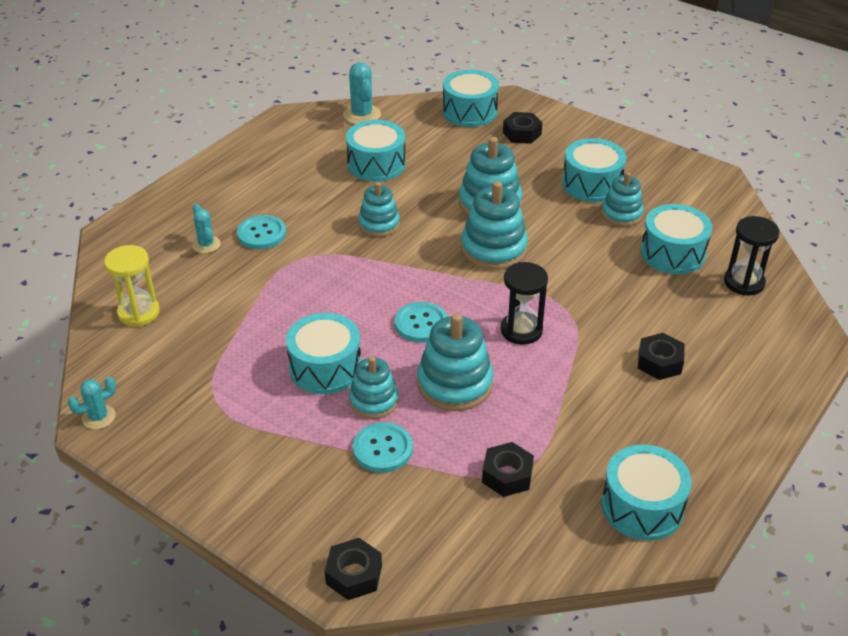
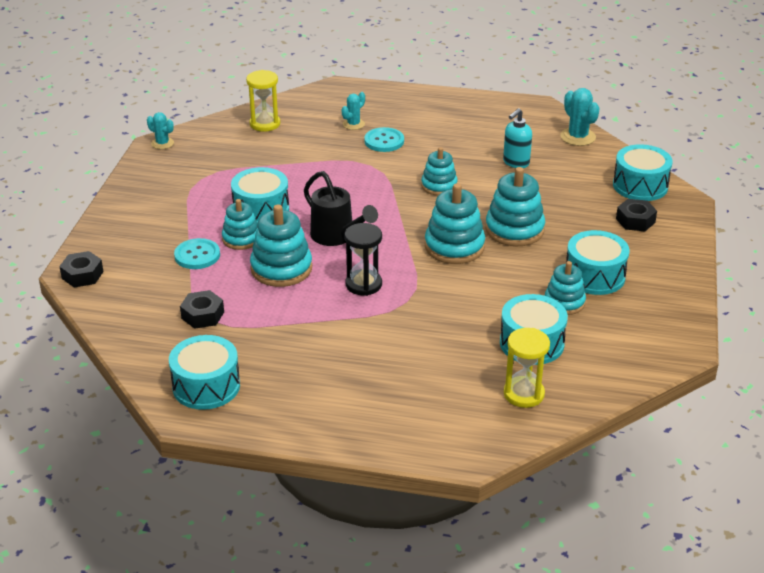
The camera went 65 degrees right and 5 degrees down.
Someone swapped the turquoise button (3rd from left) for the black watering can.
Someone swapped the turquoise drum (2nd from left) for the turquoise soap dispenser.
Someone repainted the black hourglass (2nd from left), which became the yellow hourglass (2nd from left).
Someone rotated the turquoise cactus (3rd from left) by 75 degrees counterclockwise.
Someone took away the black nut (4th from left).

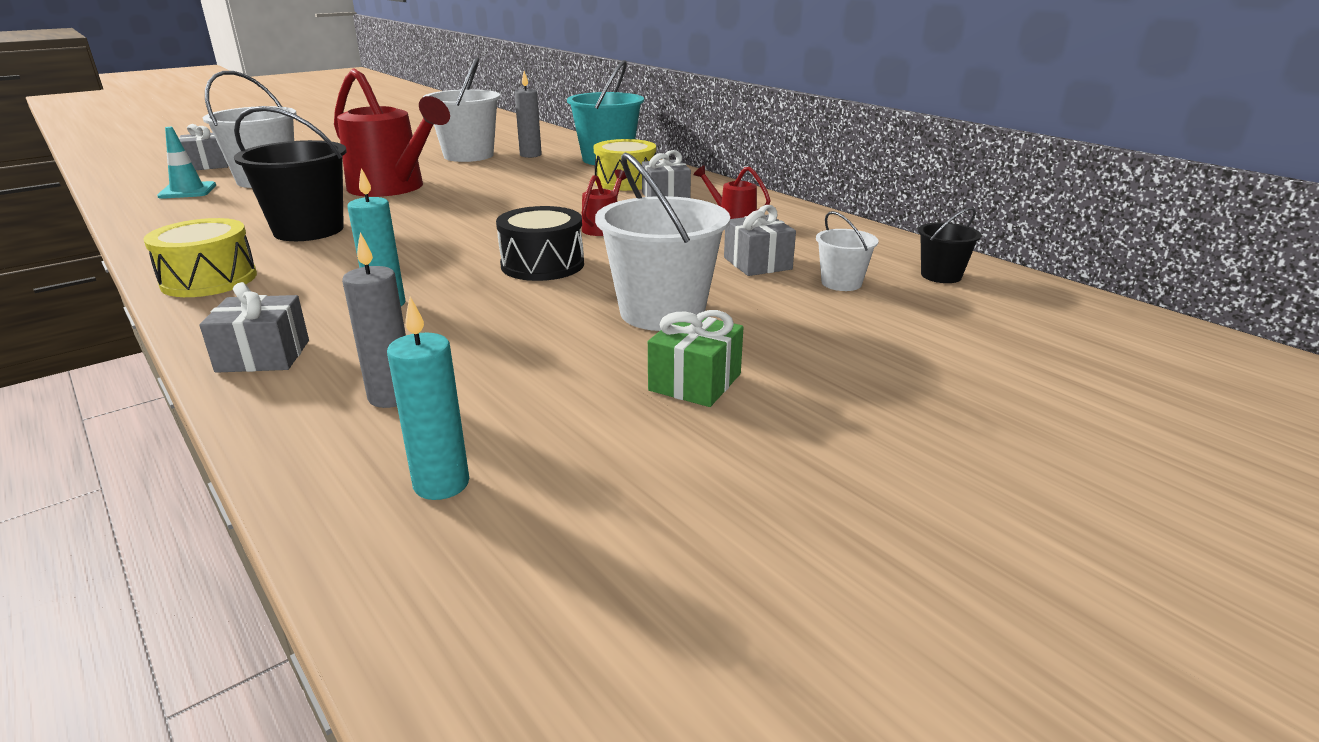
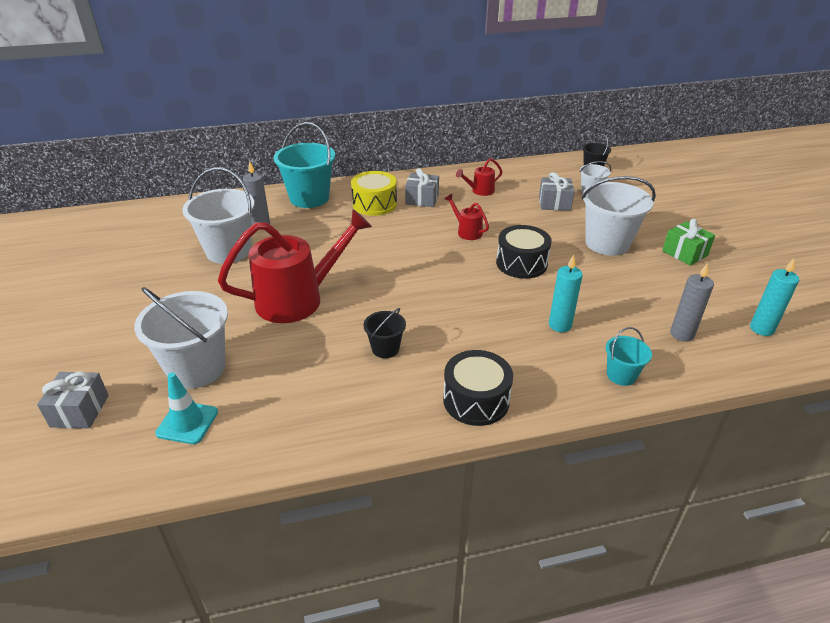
The camera went 65 degrees left and 10 degrees up.
Someone scaled the black bucket (1st from left) by 0.51.
Someone repainted the yellow drum (1st from left), which became the black drum (1st from left).
Someone swapped the grey gift (2nd from left) for the turquoise bucket (2nd from left).

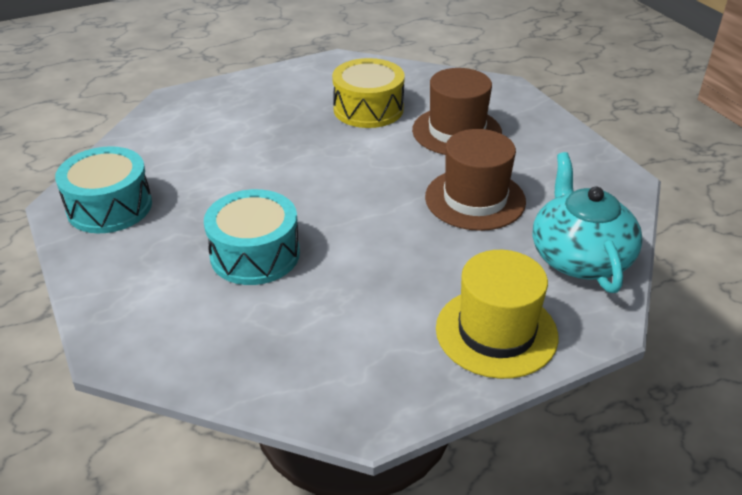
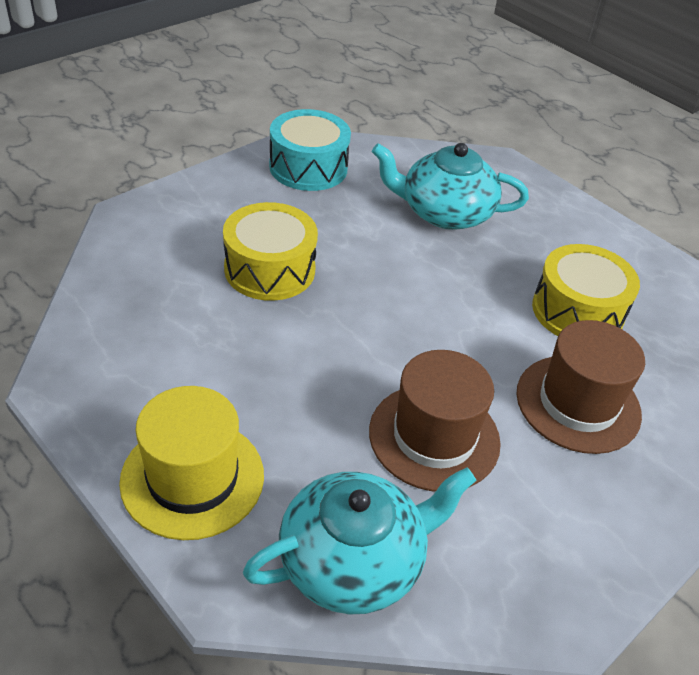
The camera went 70 degrees right and 5 degrees up.
Someone repainted the turquoise drum (2nd from left), which became the yellow drum (1st from left).
Someone put down the turquoise teapot (2nd from left).

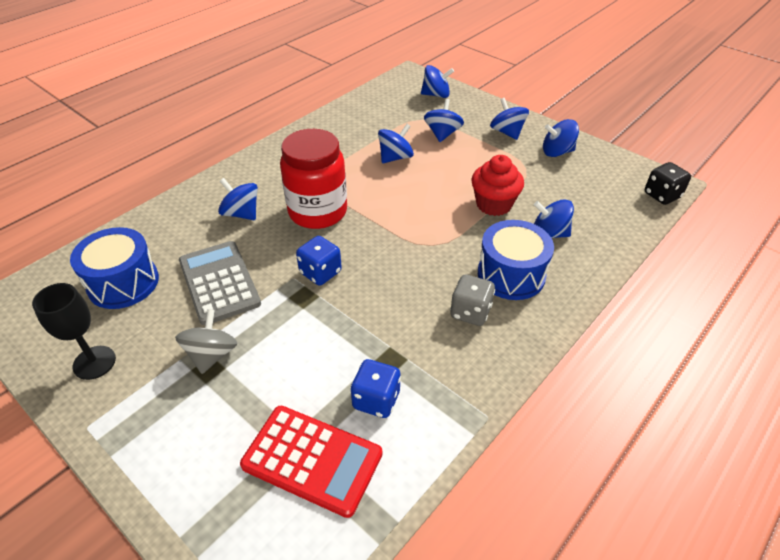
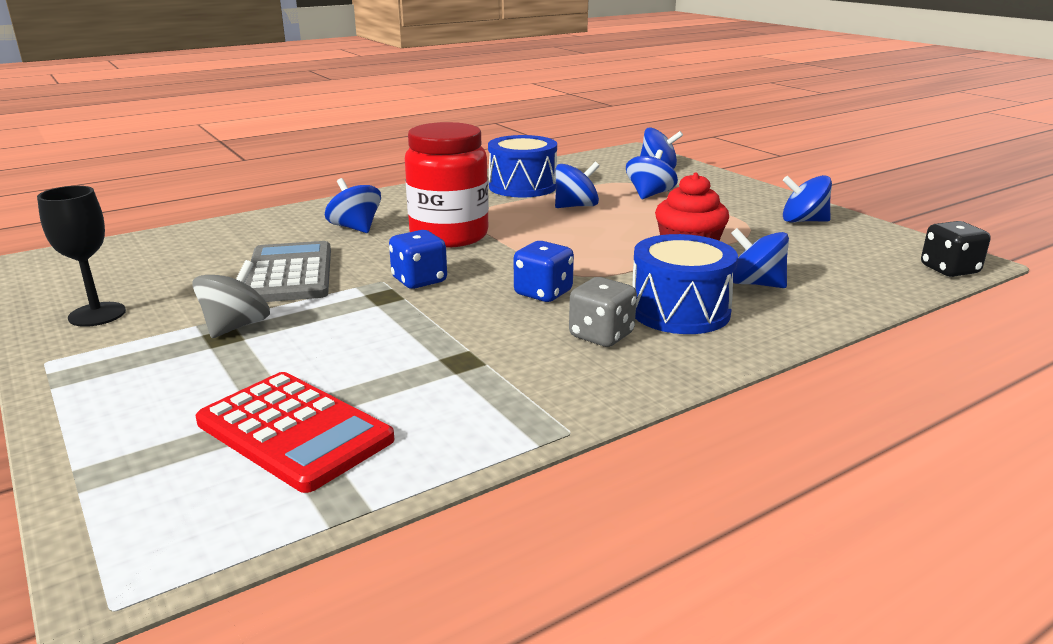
The camera went 15 degrees right and 20 degrees down.
Someone carried the blue drum (1st from left).
Someone carried the blue dice (2nd from left).
Someone took away the blue spinning top (5th from left).

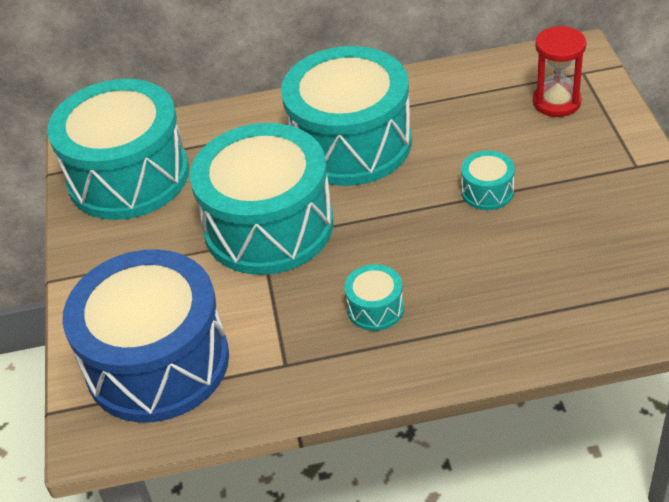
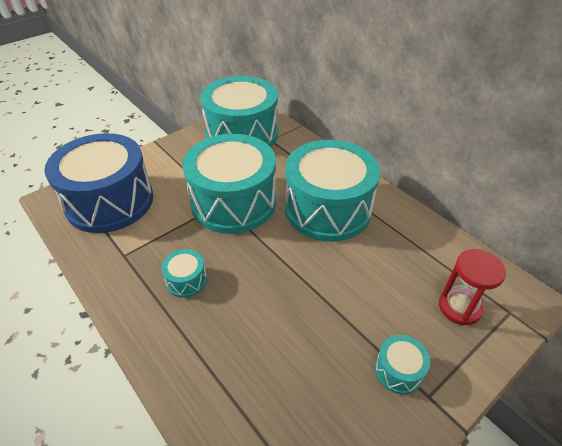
The camera went 55 degrees right and 0 degrees up.
Someone carried the turquoise drum (5th from left).

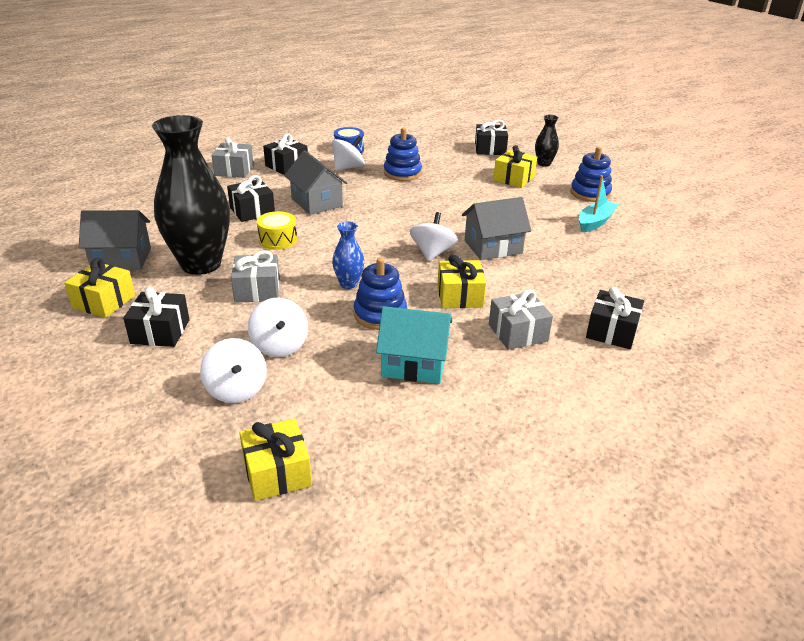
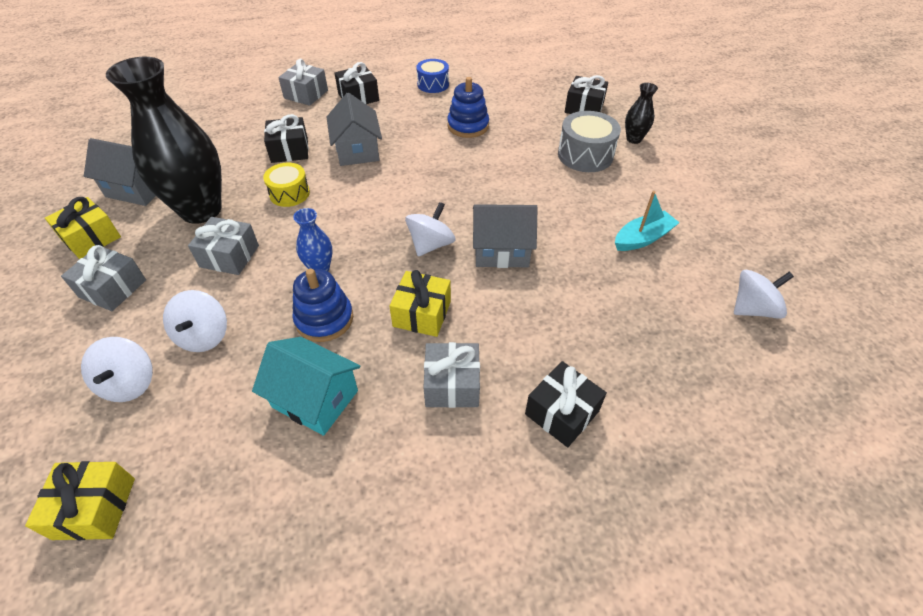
The camera went 20 degrees right and 15 degrees up.
Someone repainted the black gift (1st from left), which became the grey gift (1st from left).
Someone swapped the yellow gift (4th from left) for the grey drum.
Someone carried the white spinning top (3rd from left in the first image).
Someone took away the blue stacking toy (3rd from left).

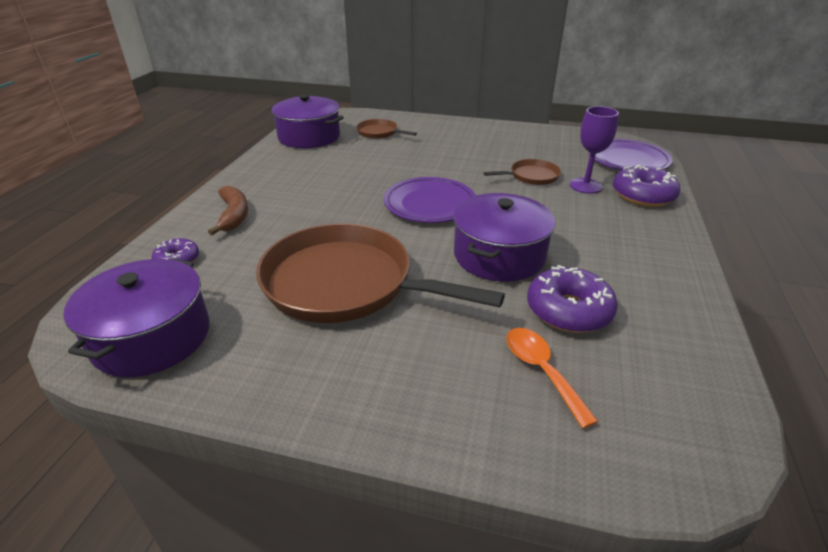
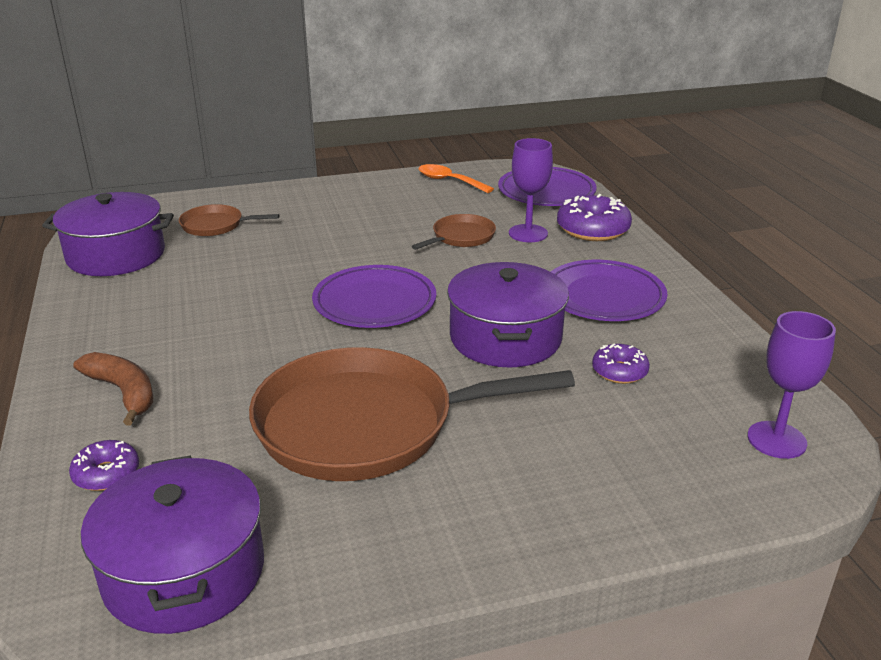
The camera went 30 degrees left and 5 degrees down.
Someone carried the orange spoon.
Someone put down the purple plate (3rd from left).
Someone scaled the purple donut (2nd from left in the first image) by 0.58.
Someone put down the purple goblet (2nd from left).

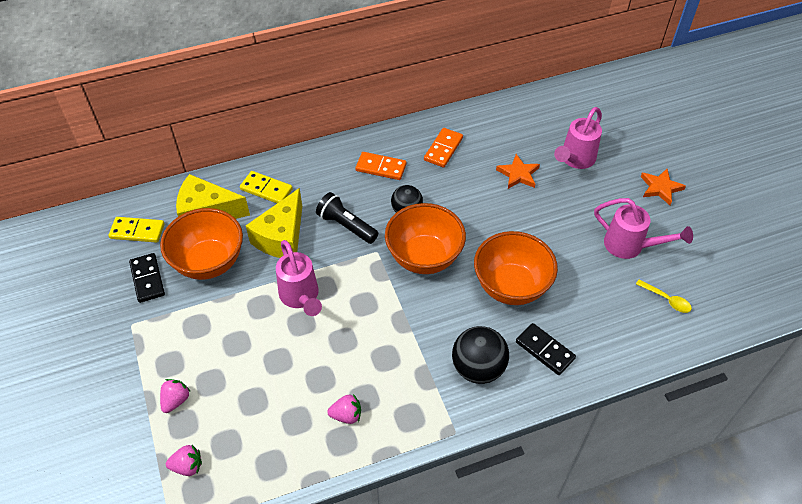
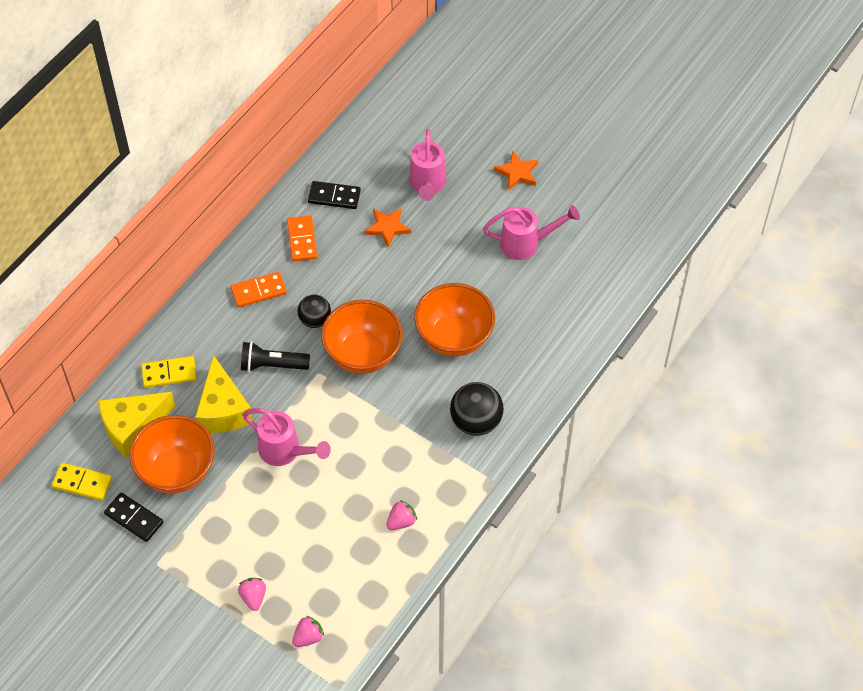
The camera went 35 degrees left and 5 degrees up.
Someone rotated the yellow domino (1st from left) by 45 degrees clockwise.
Someone carried the black domino (2nd from left).
Someone took away the yellow spoon.

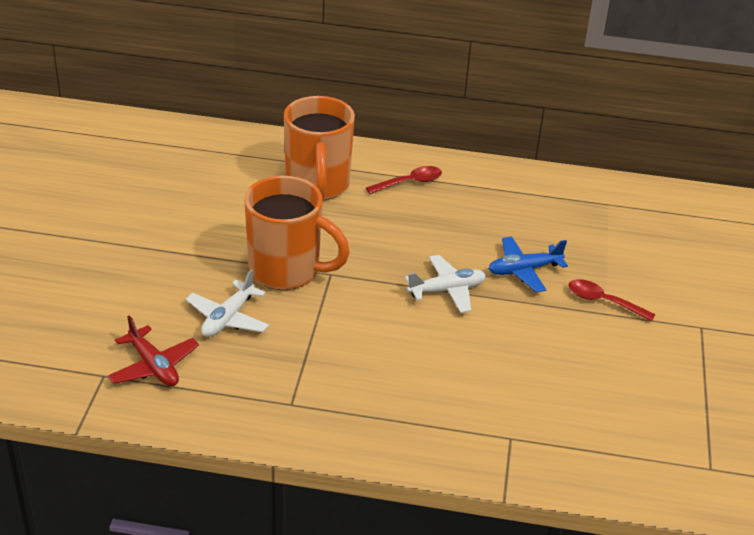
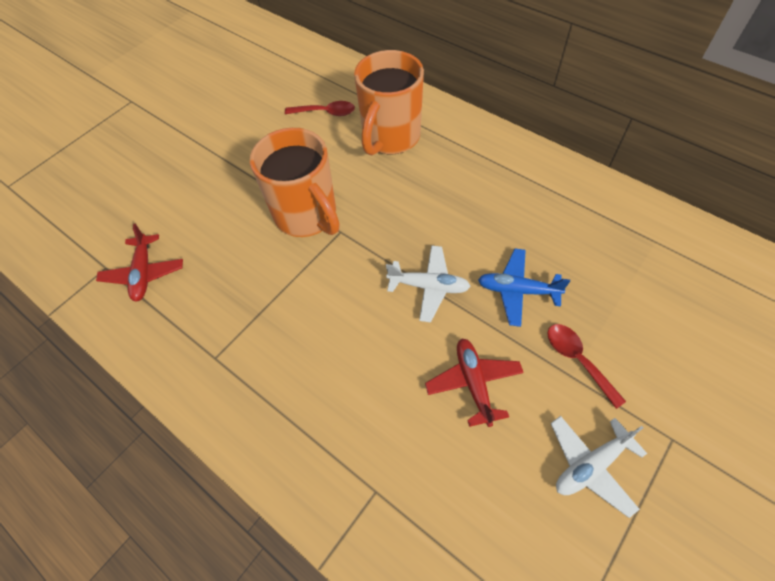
The camera went 35 degrees right and 20 degrees up.
Someone carried the red spoon (1st from left).
Someone put down the red plane (2nd from left).
Someone carried the white plane (1st from left in the first image).

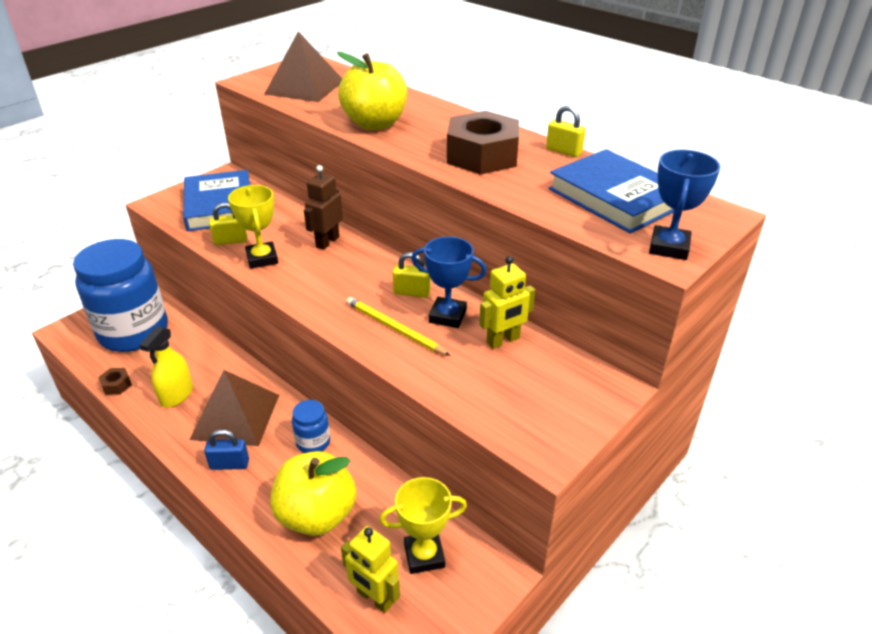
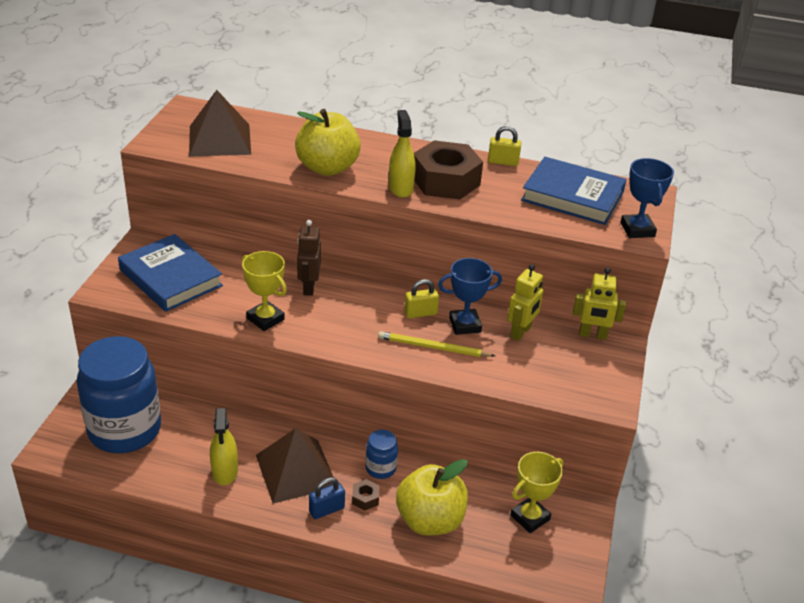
The camera went 30 degrees left and 0 degrees up.
Someone carried the brown nut (1st from left).
Someone put down the yellow spray bottle (2nd from left).
Someone carried the yellow robot (1st from left in the first image).
Someone took away the yellow padlock (1st from left).

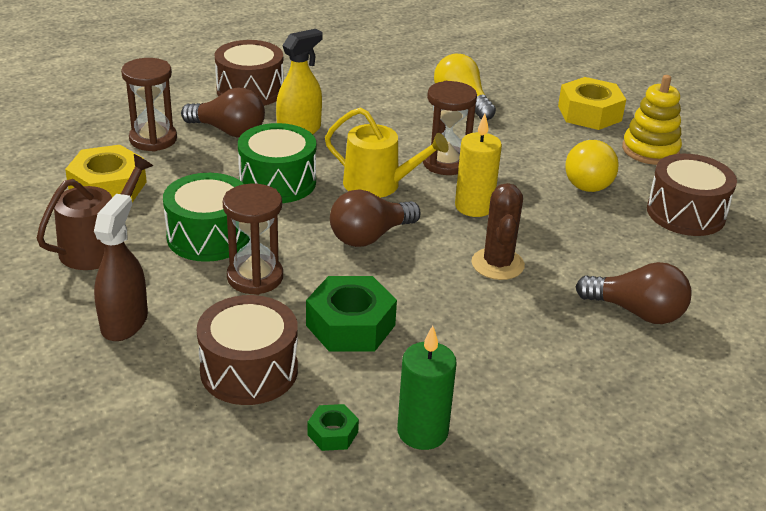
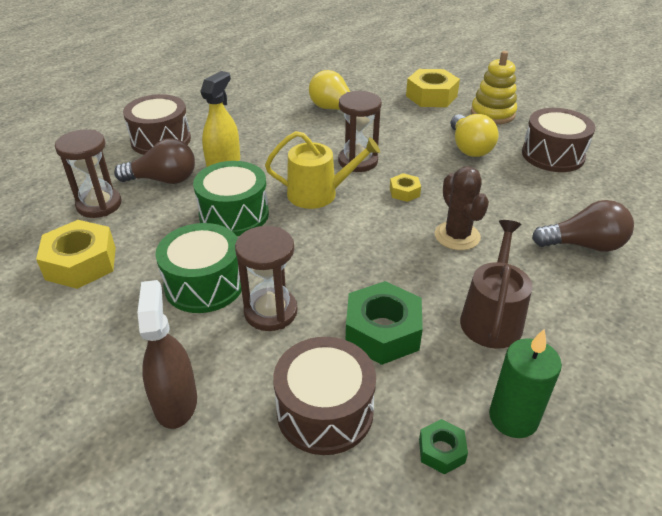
The camera went 20 degrees left and 5 degrees up.
Someone swapped the yellow candle for the yellow nut (2nd from left).
Someone carried the brown watering can.
Someone took away the brown light bulb (2nd from left).

